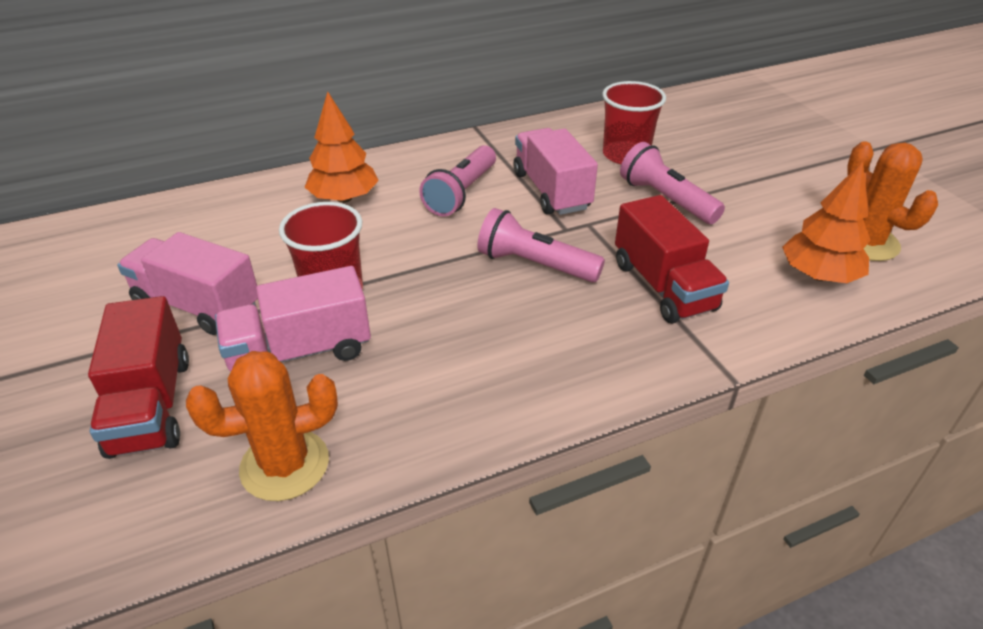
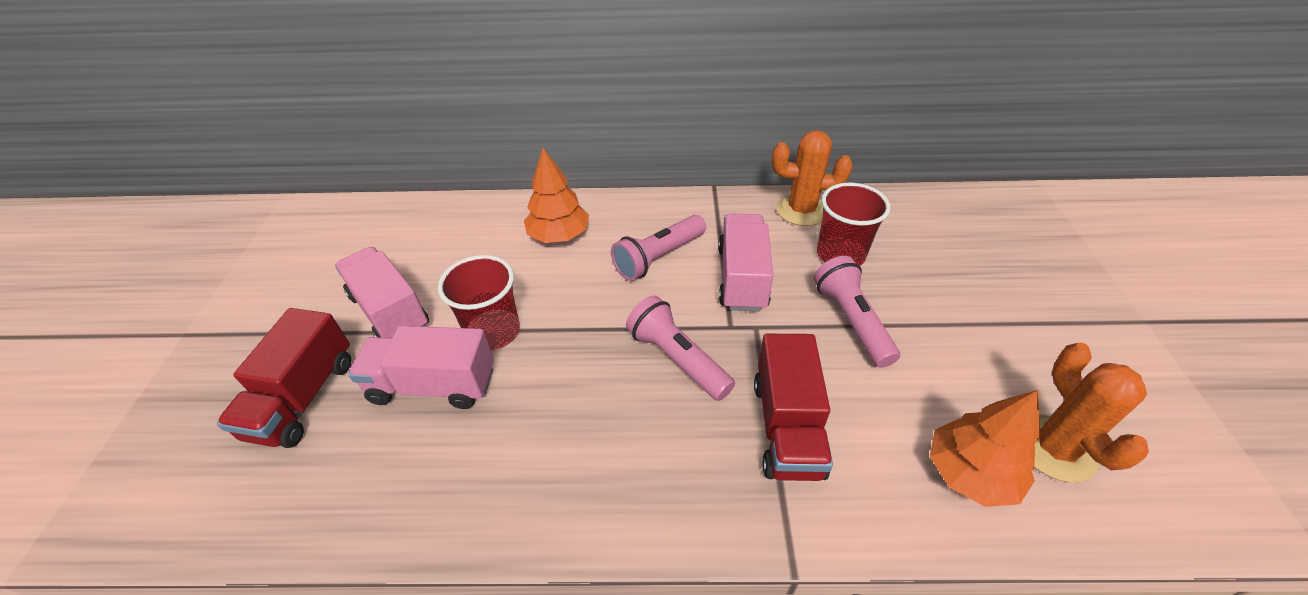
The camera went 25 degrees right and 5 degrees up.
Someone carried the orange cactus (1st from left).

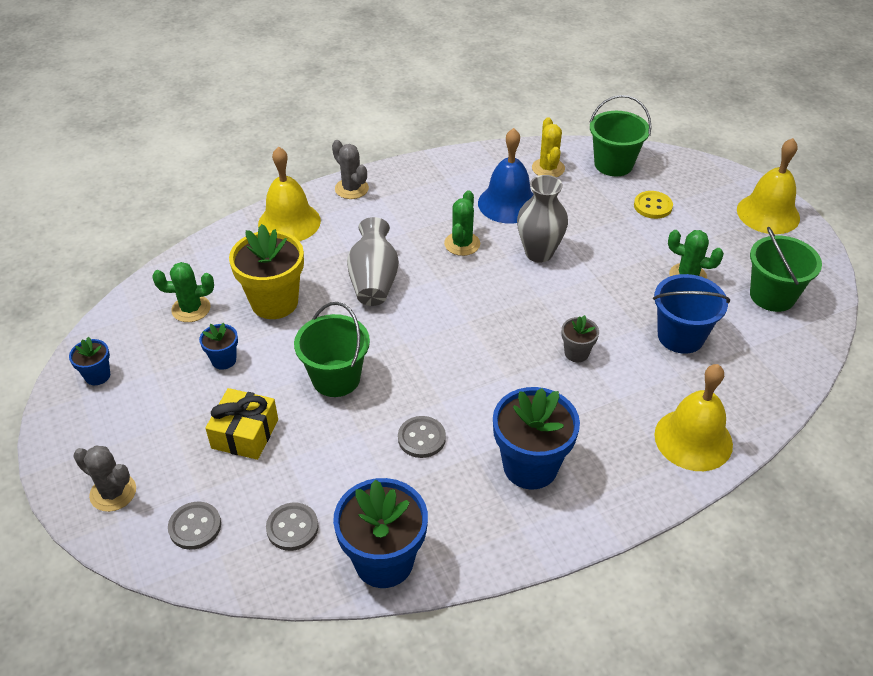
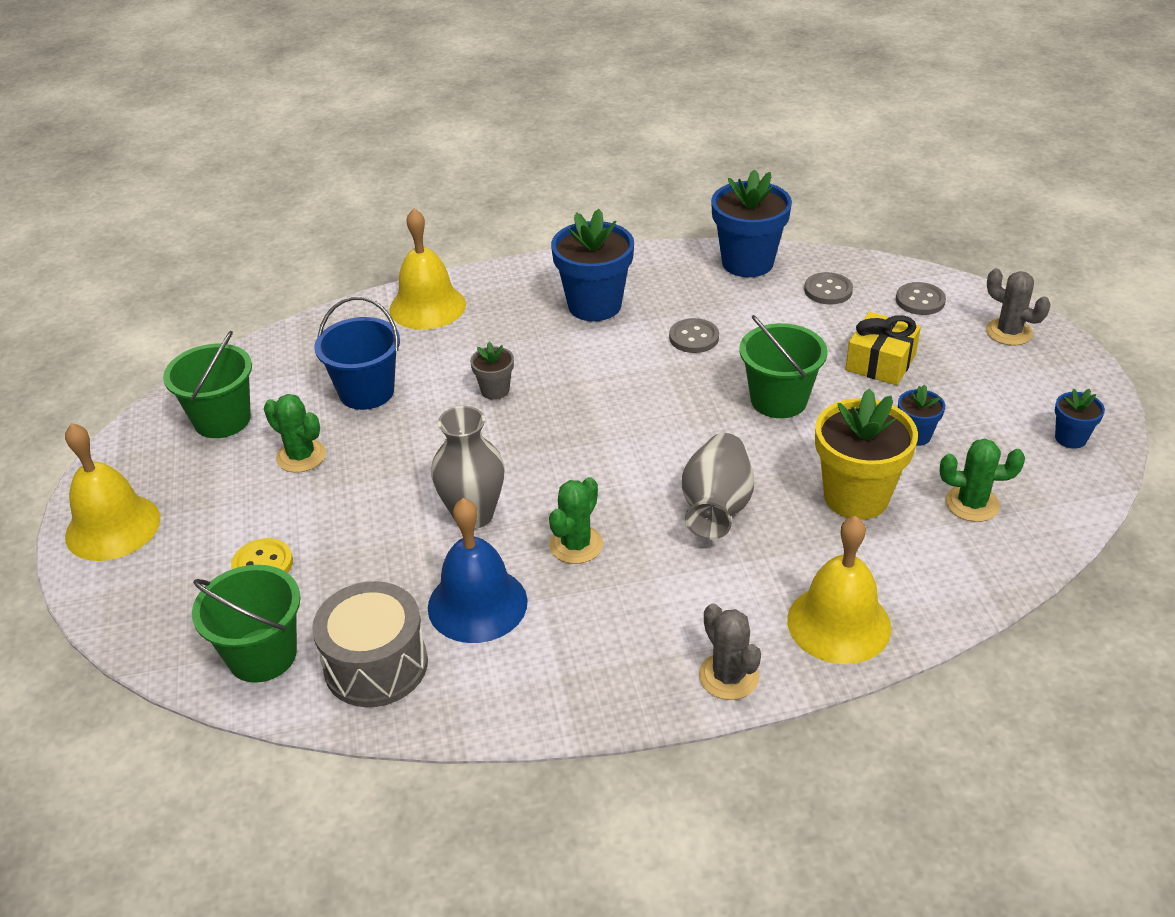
The camera went 165 degrees left and 5 degrees down.
Someone swapped the yellow cactus for the grey drum.

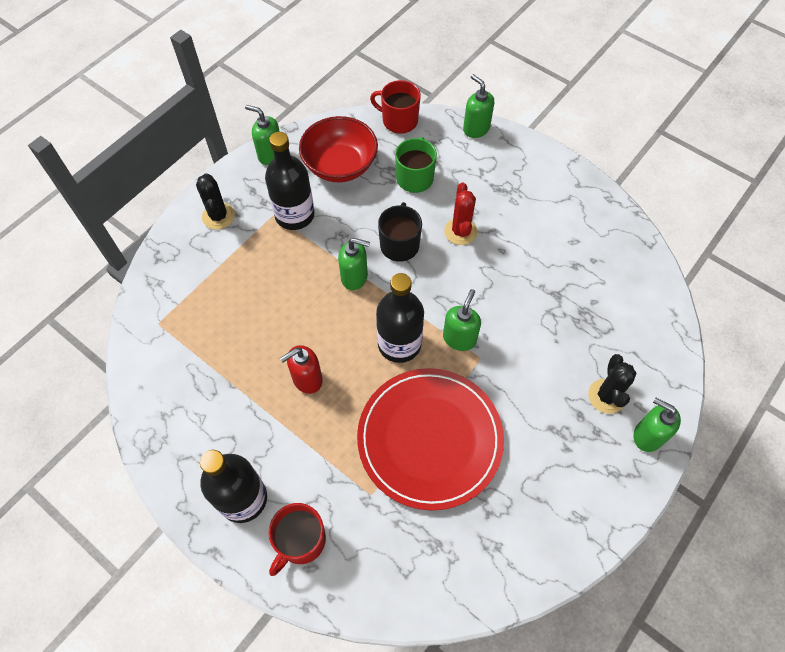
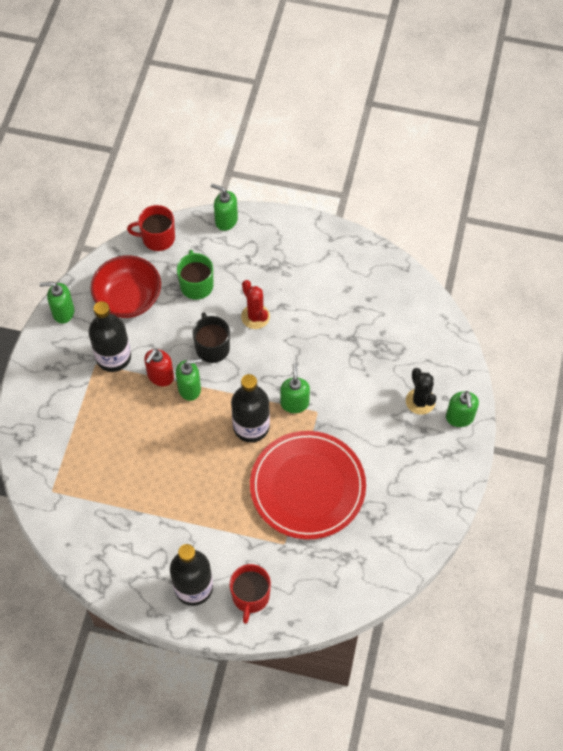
The camera went 25 degrees left and 0 degrees up.
Someone carried the red soap dispenser.
Someone rotated the green soap dispenser (5th from left) by 105 degrees counterclockwise.
Someone took away the black cactus (1st from left).

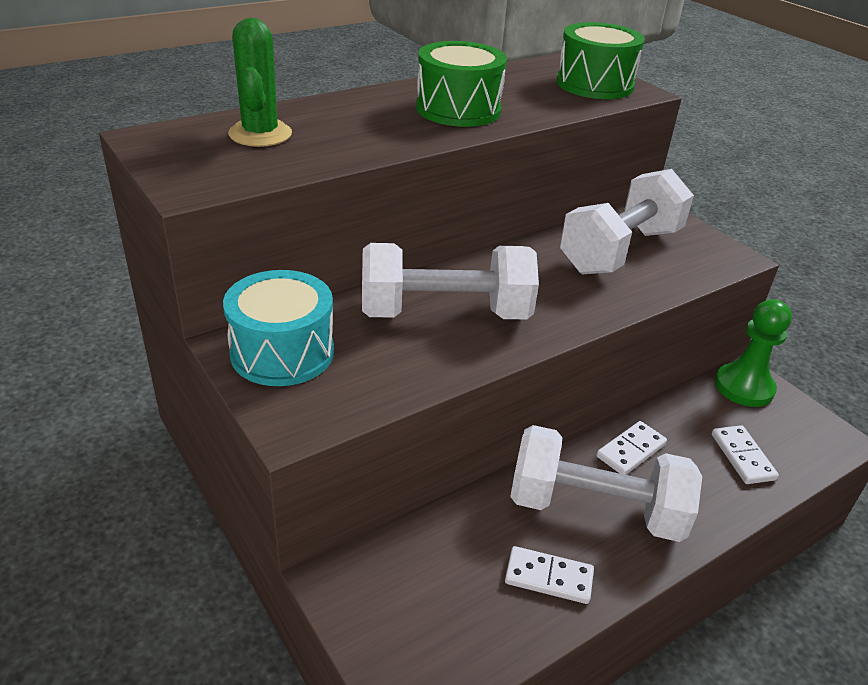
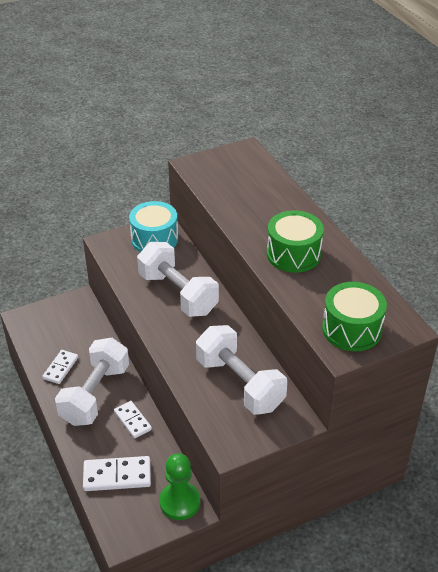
The camera went 100 degrees right and 5 degrees up.
Someone scaled the white domino (3rd from left in the first image) by 1.51.
Someone rotated the white dumbbell (1st from left in the first image) by 45 degrees counterclockwise.
Someone took away the green cactus.

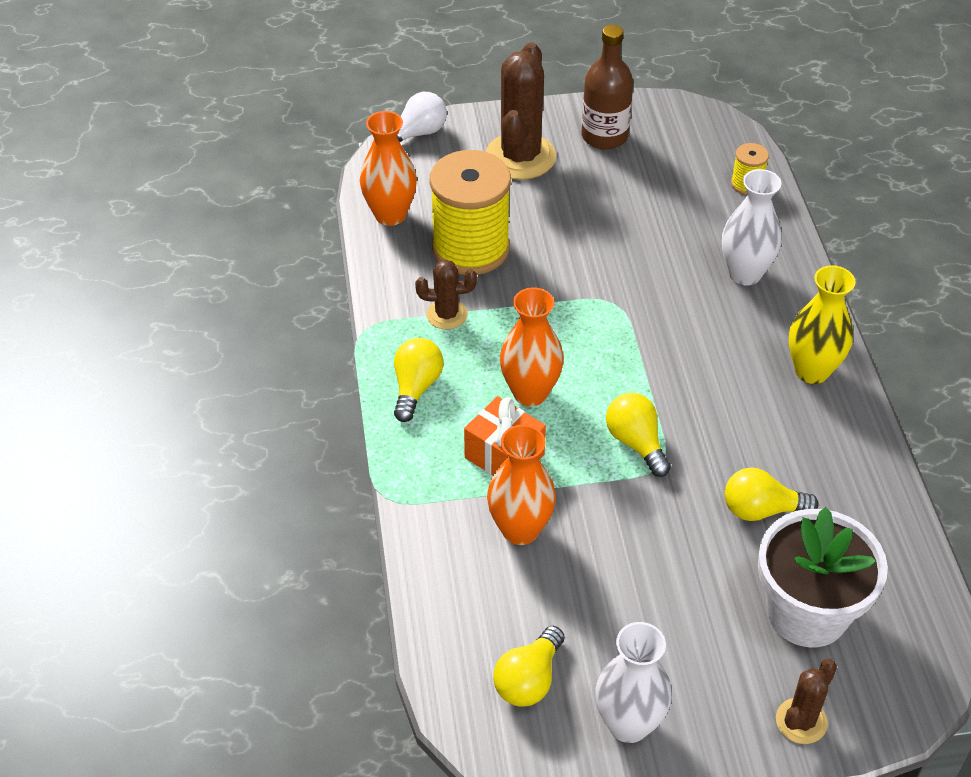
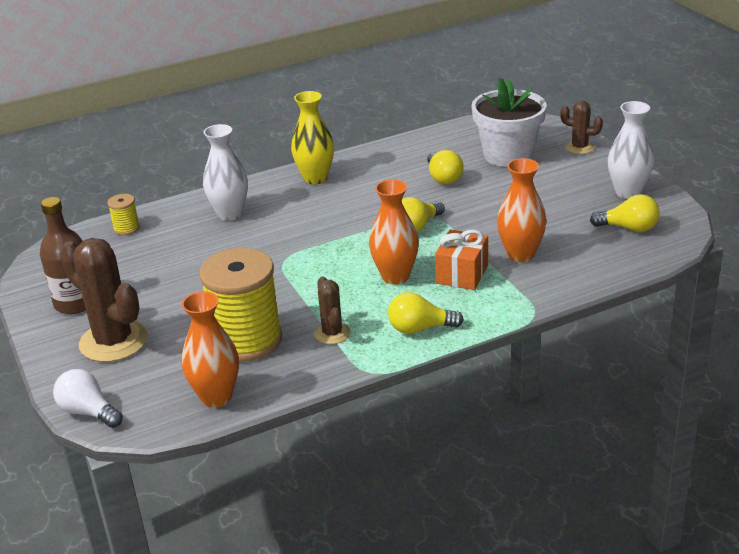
The camera went 105 degrees left and 15 degrees down.
Someone rotated the brown cactus (2nd from left in the first image) by 45 degrees clockwise.

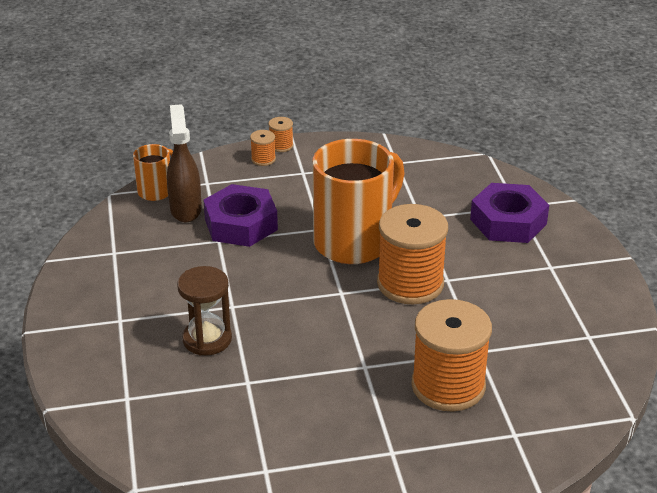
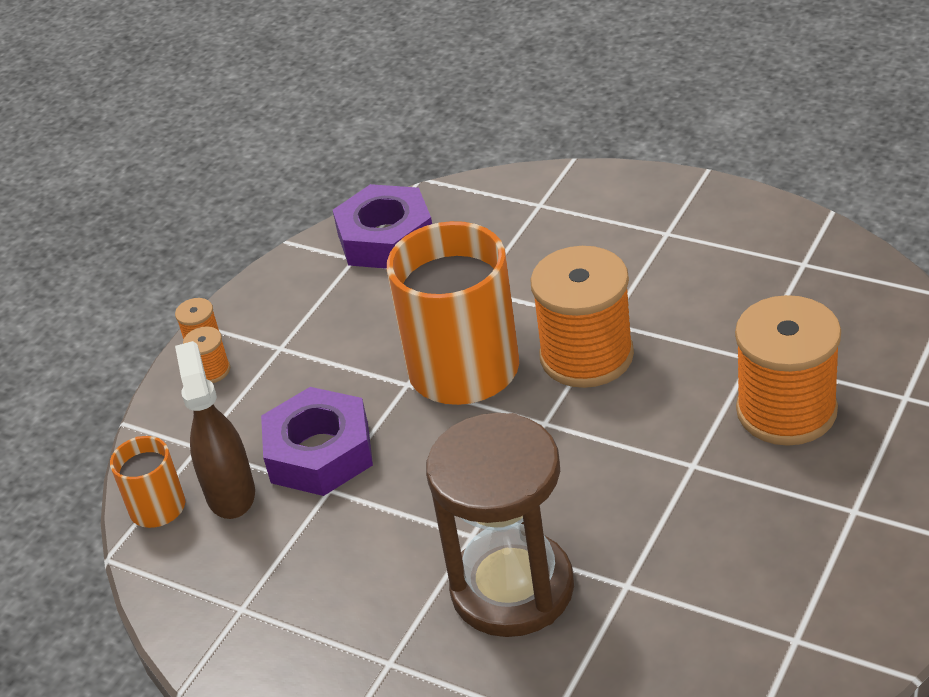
The camera went 45 degrees left and 5 degrees up.
Someone rotated the brown spray bottle by 45 degrees clockwise.
Someone carried the purple nut (2nd from left).
Someone scaled the brown hourglass by 1.67.

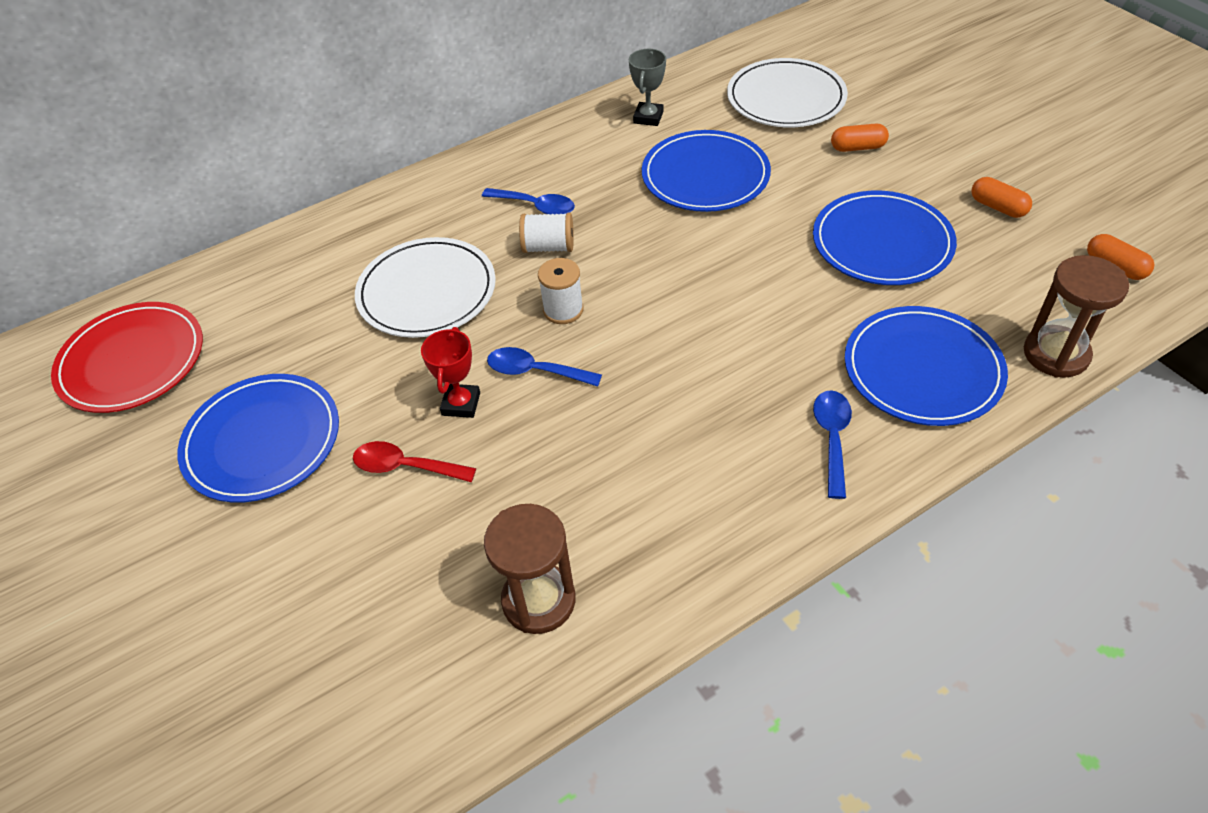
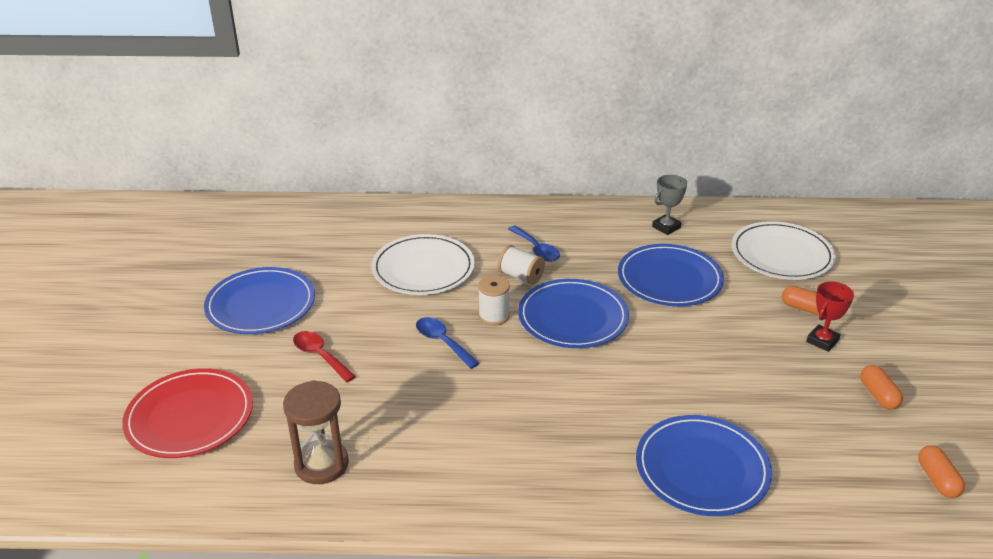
The camera went 30 degrees right and 15 degrees down.
Someone carried the red plate.
Someone carried the blue plate (3rd from left in the first image).
Someone carried the red trophy.
Someone took away the blue spoon (3rd from left).
Someone took away the brown hourglass (2nd from left).

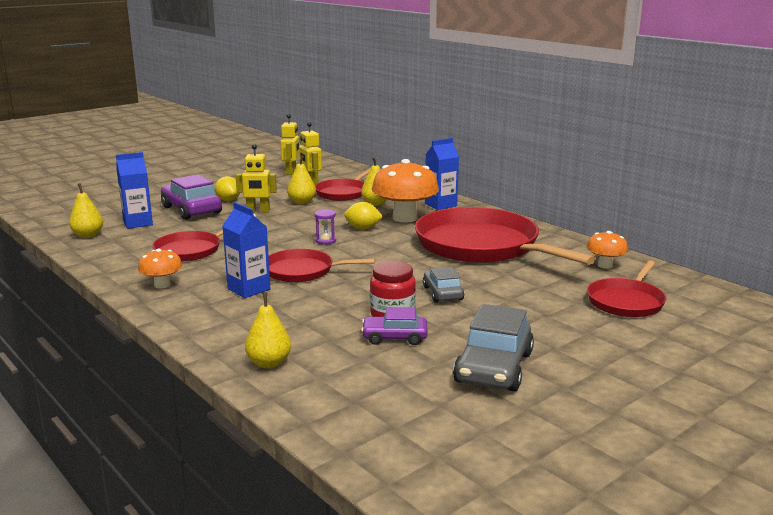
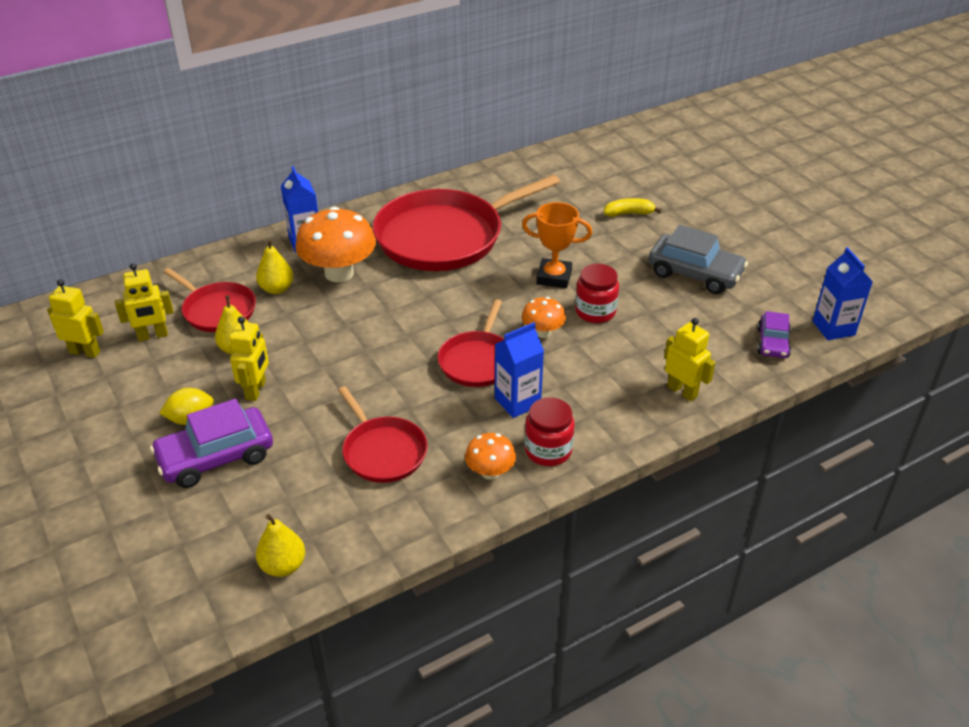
The camera went 80 degrees left and 20 degrees up.
Someone swapped the grey car (1st from left) for the orange trophy.
Someone carried the orange mushroom (3rd from left).
Someone put down the red jar (1st from left).
Someone put down the yellow banana.
Someone swapped the yellow pear (2nd from left) for the yellow robot (4th from left).
Someone carried the purple car (2nd from left).
Someone carried the blue carton (1st from left in the first image).
Someone took away the purple hourglass.
Someone took away the yellow lemon (2nd from left).
Someone took away the red pan (5th from left).

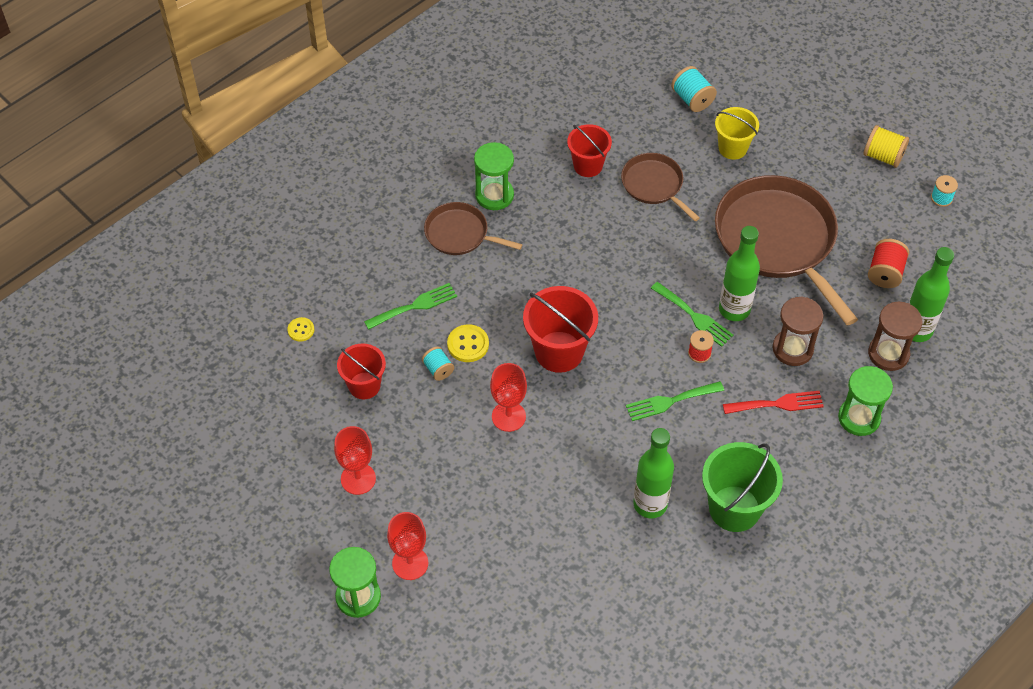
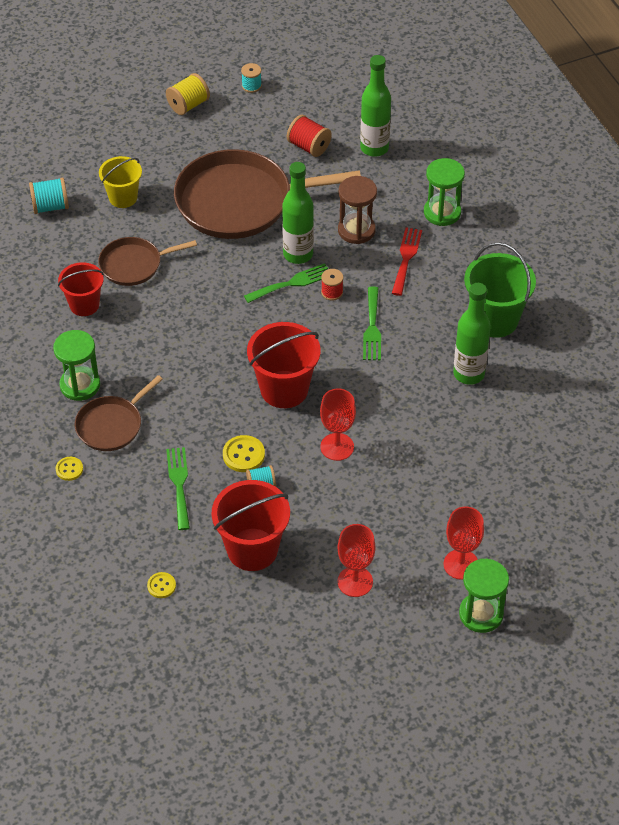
The camera went 70 degrees left and 5 degrees down.
Someone put down the yellow button (1st from left).
Someone scaled the red bucket (1st from left in the first image) by 1.55.
Someone took away the brown hourglass (2nd from left).

